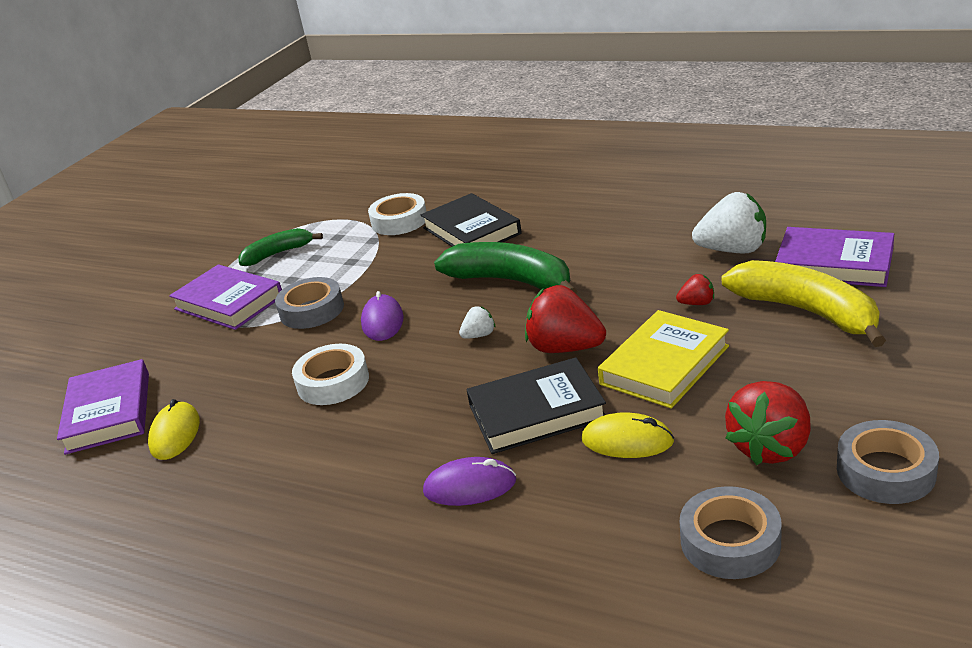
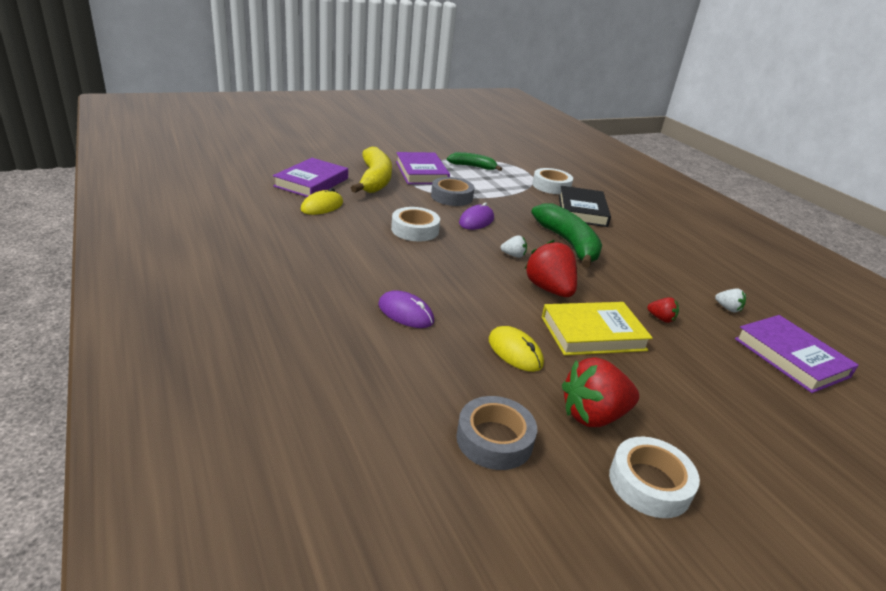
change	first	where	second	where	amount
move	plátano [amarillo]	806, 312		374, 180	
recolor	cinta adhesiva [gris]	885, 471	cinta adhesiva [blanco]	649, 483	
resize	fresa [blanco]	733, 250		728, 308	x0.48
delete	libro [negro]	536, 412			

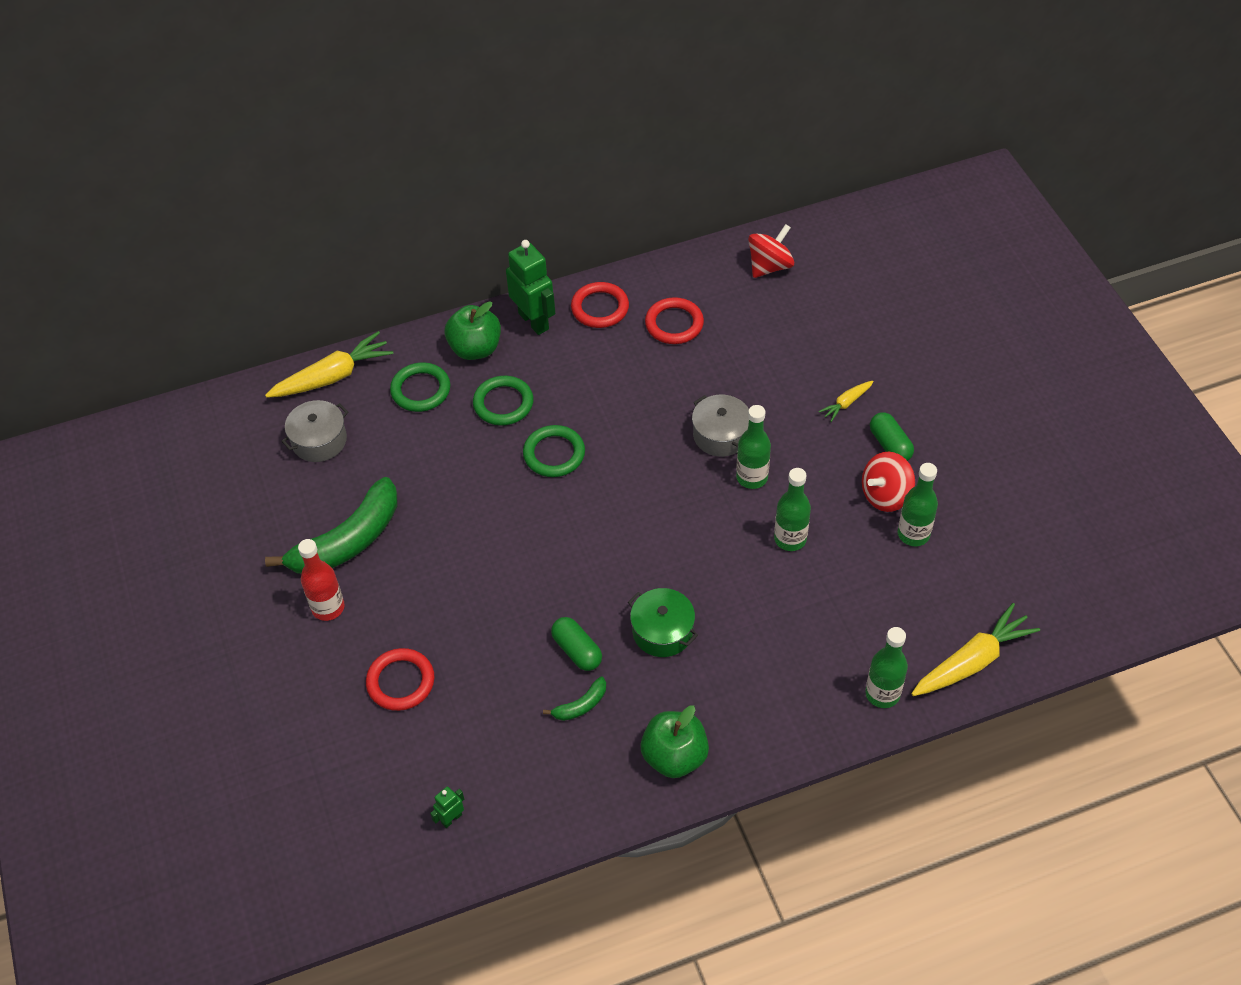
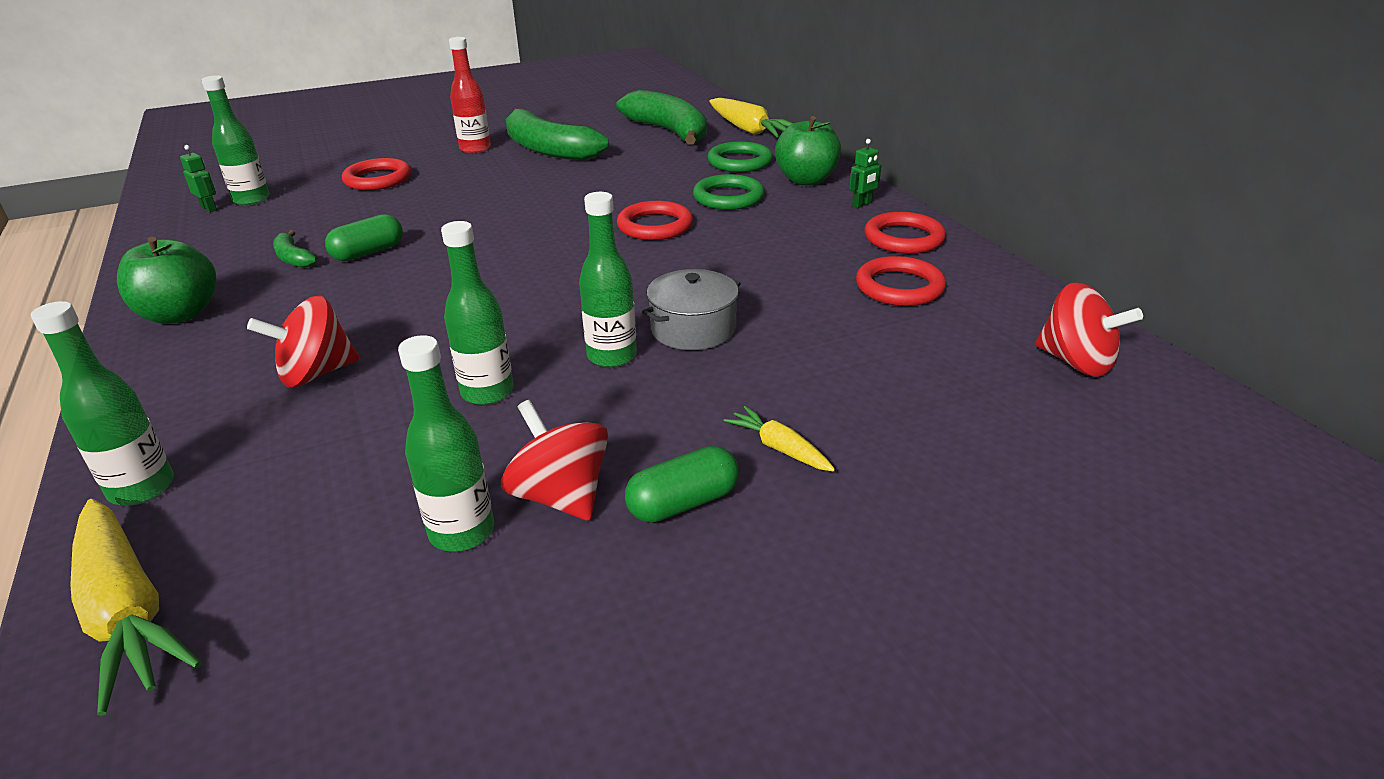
change	first	where	second	where	amount
insert			botella [verde]	251, 200	
insert			peonza [rojo]	316, 373	
replace	olla [gris]	319, 440	plátano [verde]	669, 132	
recolor	anillo [verde]	554, 454	anillo [rojo]	655, 226	
resize	robot [verde]	534, 321		862, 204	x0.47
delete	olla [verde]	662, 631			

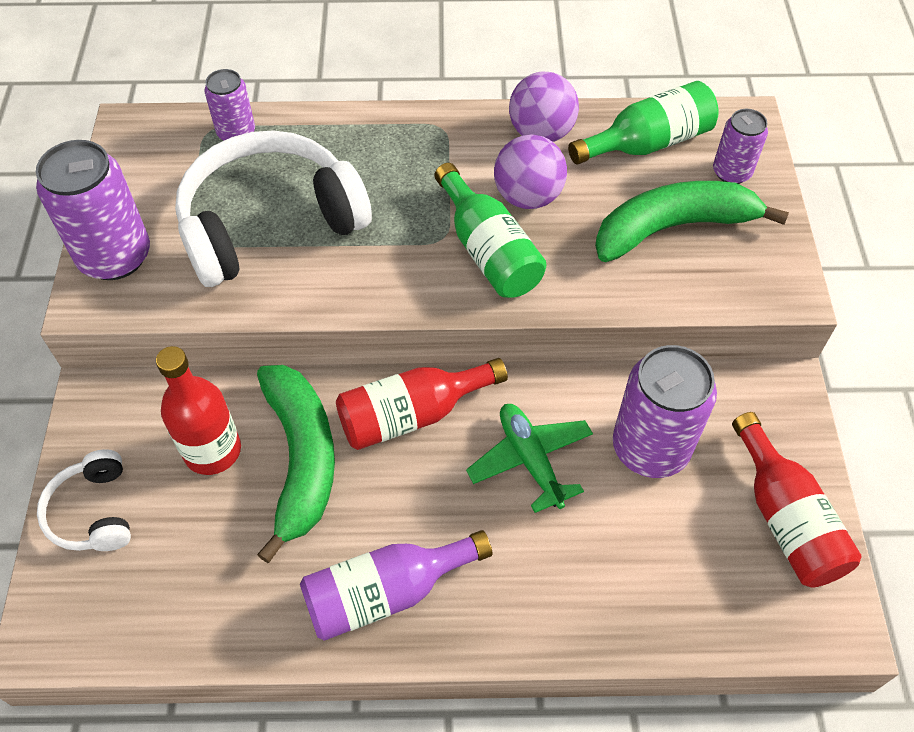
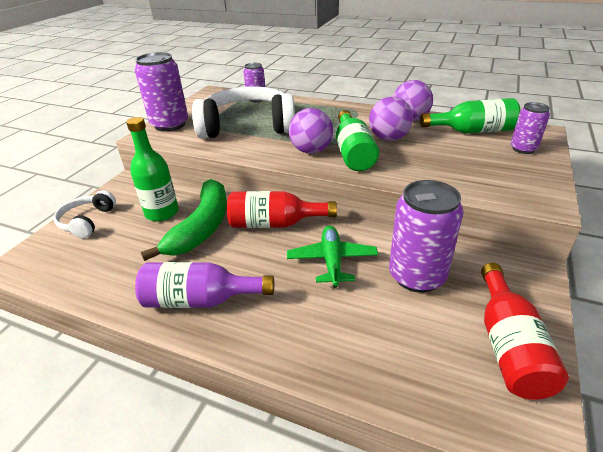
change	first	where	second	where	amount
recolor	botella [rojo]	212, 450	botella [verde]	162, 213	
insert			pelota [morado]	311, 151	
delete	plátano [verde]	673, 227			

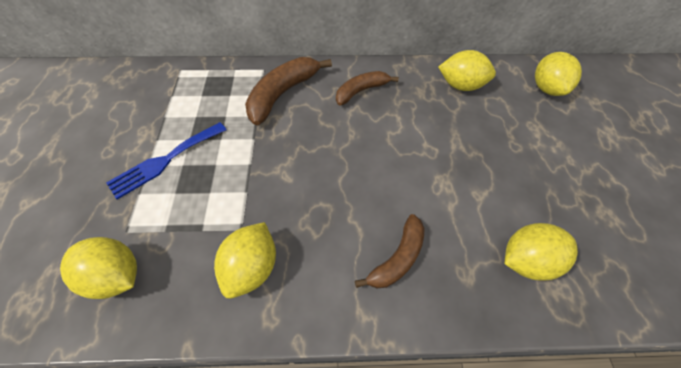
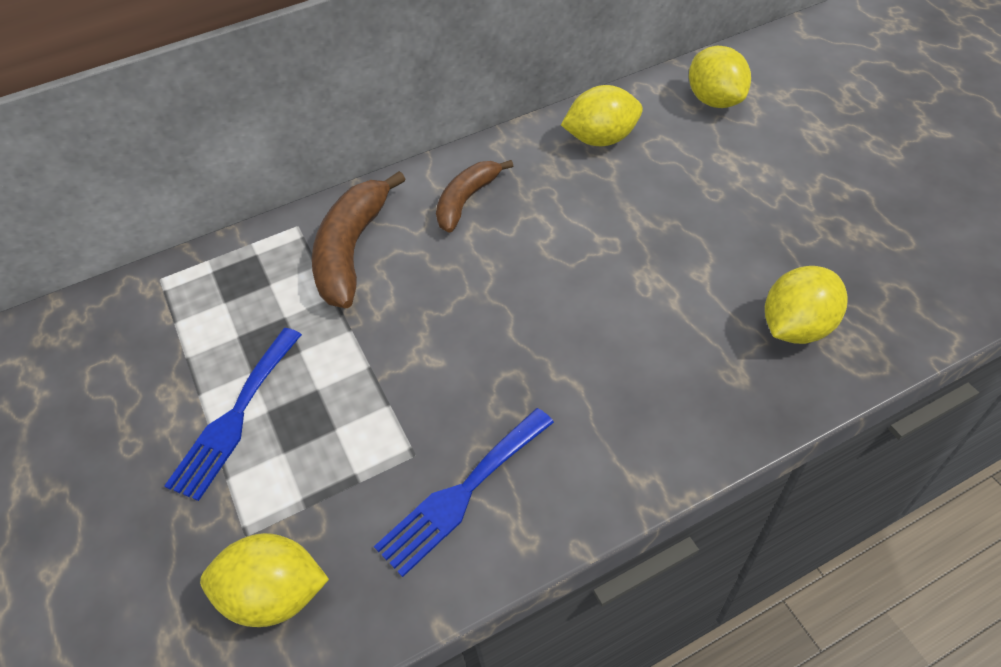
change	first	where	second	where	amount
replace	limón [amarillo]	252, 268	tenedor [azul]	462, 493	
delete	plátano [marrón]	397, 258			

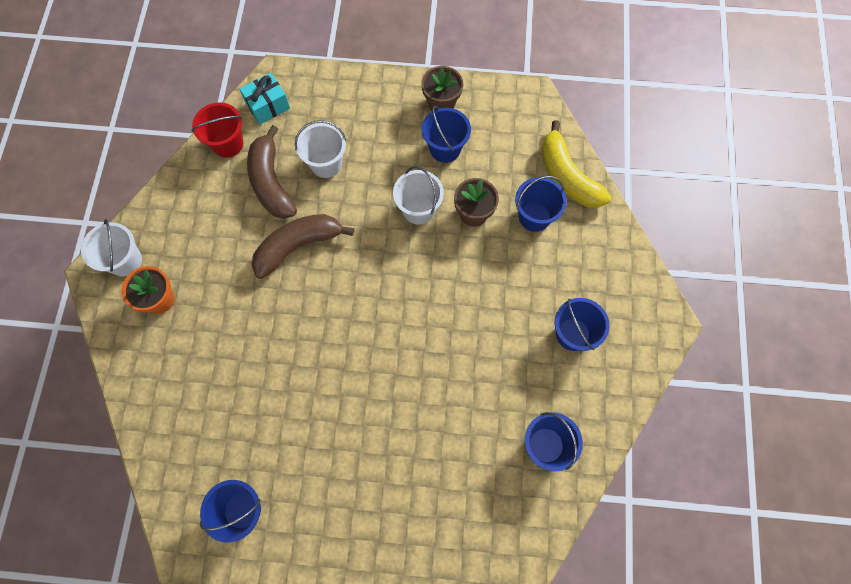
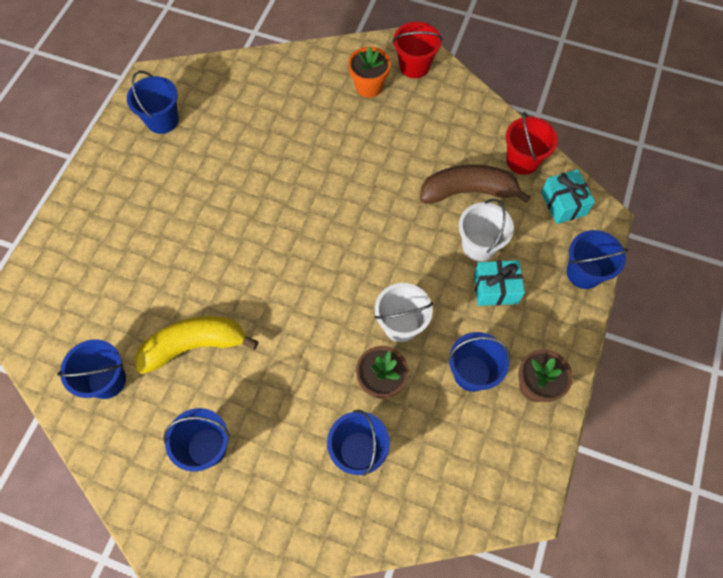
change	first	where	second	where	amount
move	plátano [amarillo]	567, 176		194, 345	
recolor	balde [blanco]	125, 261	balde [rojo]	414, 66	
insert			regalo [turquesa]	495, 288	
insert			balde [azul]	584, 273	
delete	plátano [marrón]	298, 246			

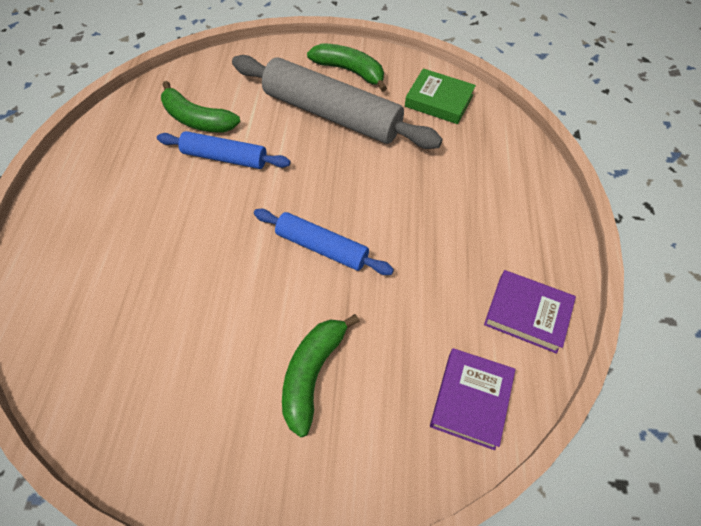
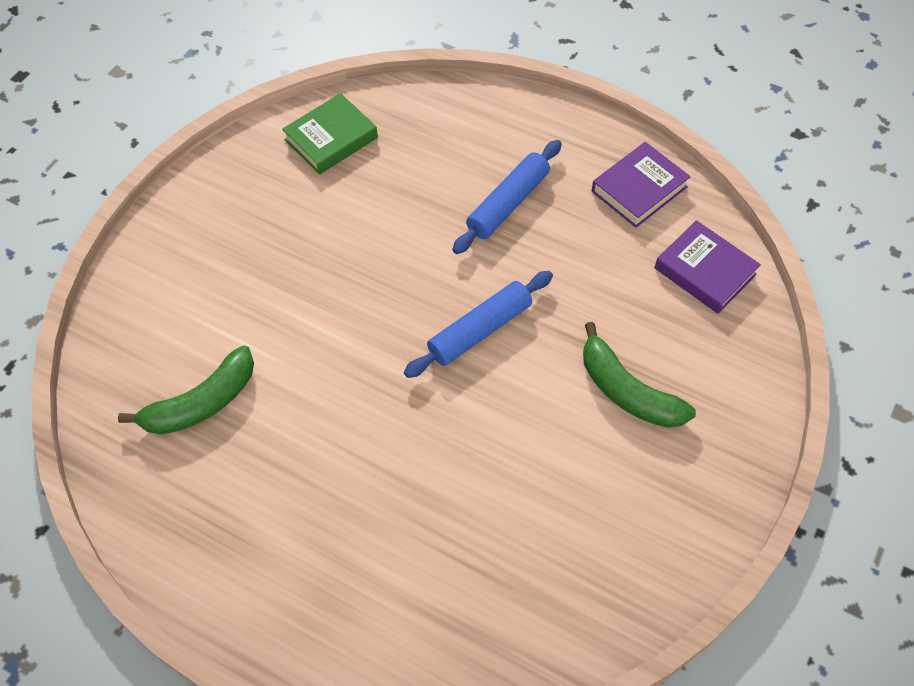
change	first	where	second	where	amount
move	rodillo [azul]	225, 157		508, 203	
delete	rodillo [gris]	331, 114			
delete	plátano [verde]	349, 71			

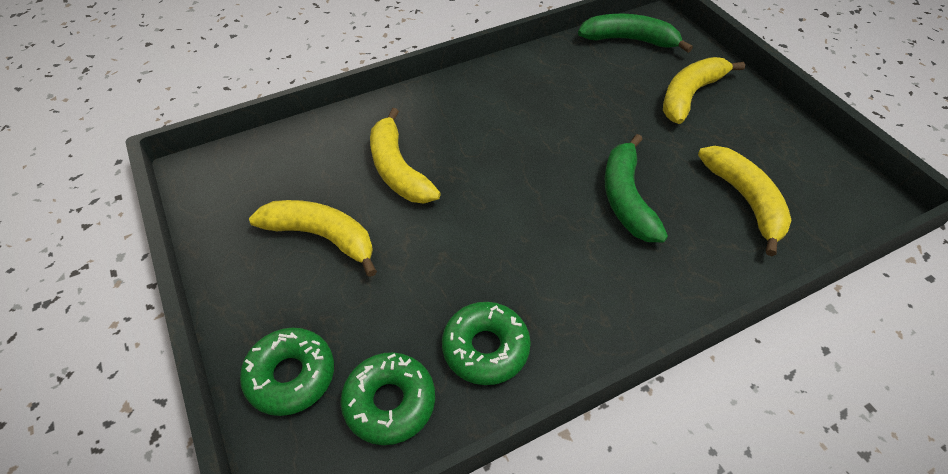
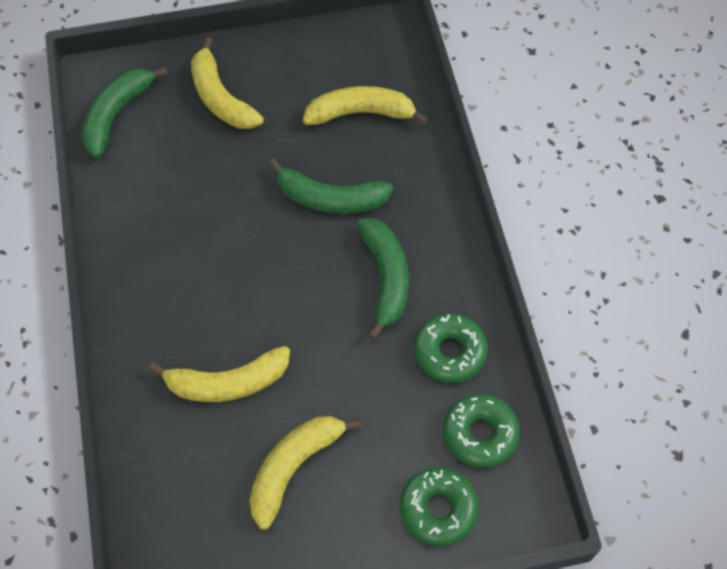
change	first	where	second	where	amount
insert			plátano [verde]	385, 278	

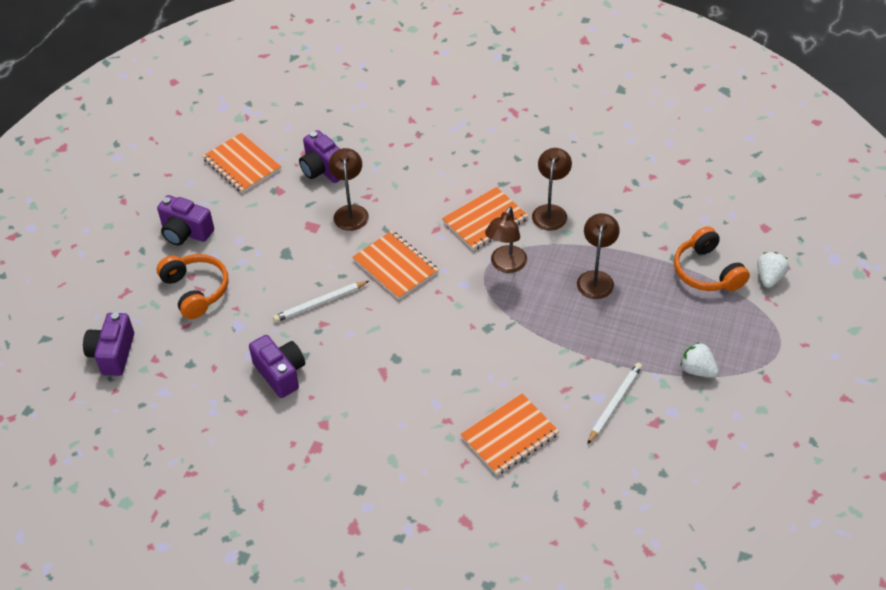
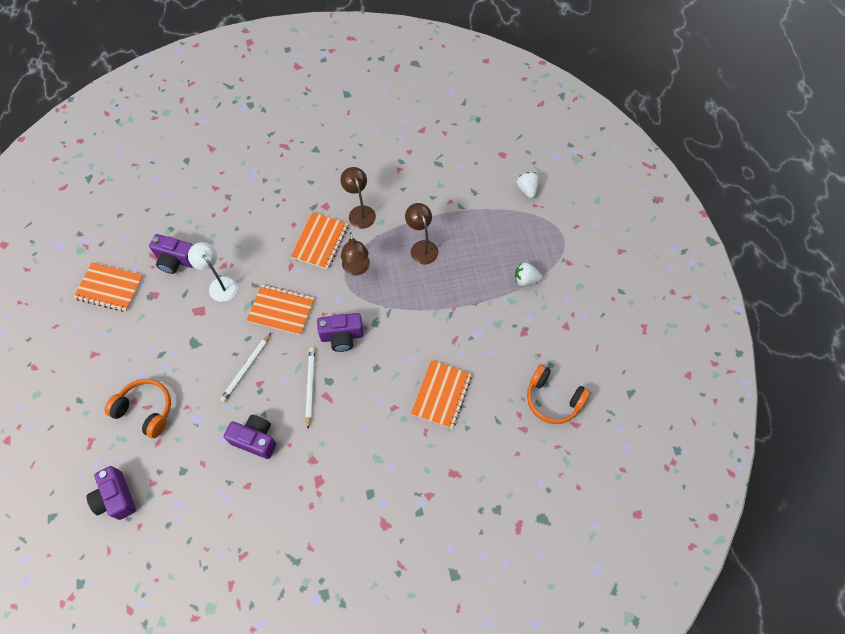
change	first	where	second	where	amount
recolor	lámpara [marrón]	350, 212	lámpara [blanco]	220, 284	
move	lápiz [blanco]	614, 403		310, 386	
move	cámara [morado]	185, 232		342, 336	
move	auriculares [naranja]	707, 271		553, 399	

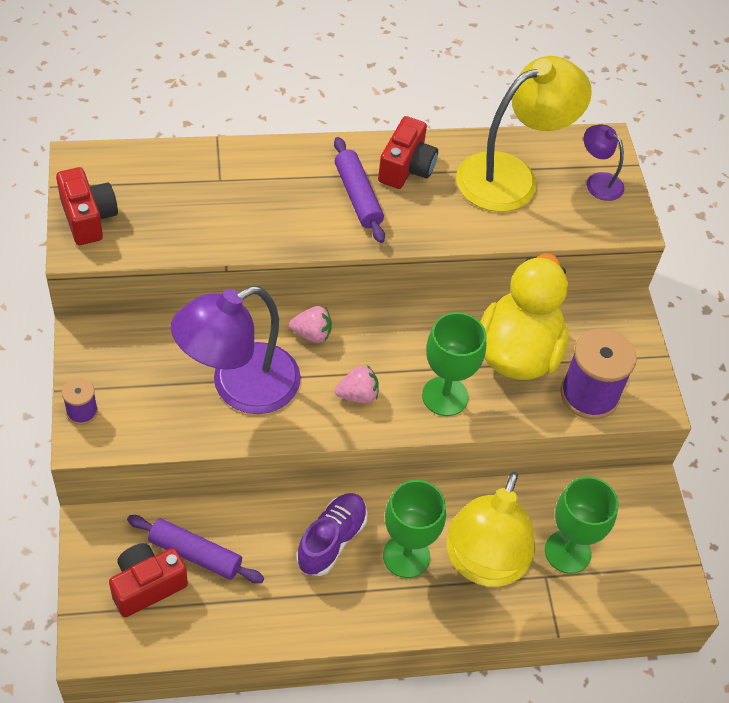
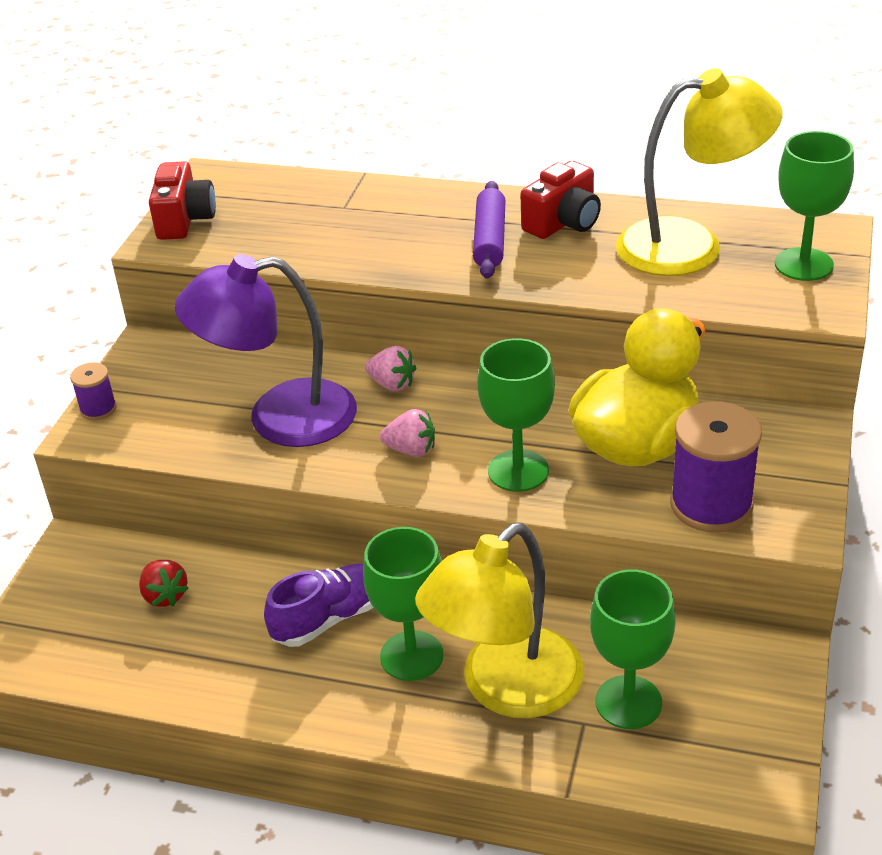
change	first	where	second	where	amount
replace	rodillo [morado]	195, 554	fresa [rojo]	165, 596	
replace	lámpara [morado]	598, 181	copa [verde]	803, 264	
delete	cámara [rojo]	147, 586			

